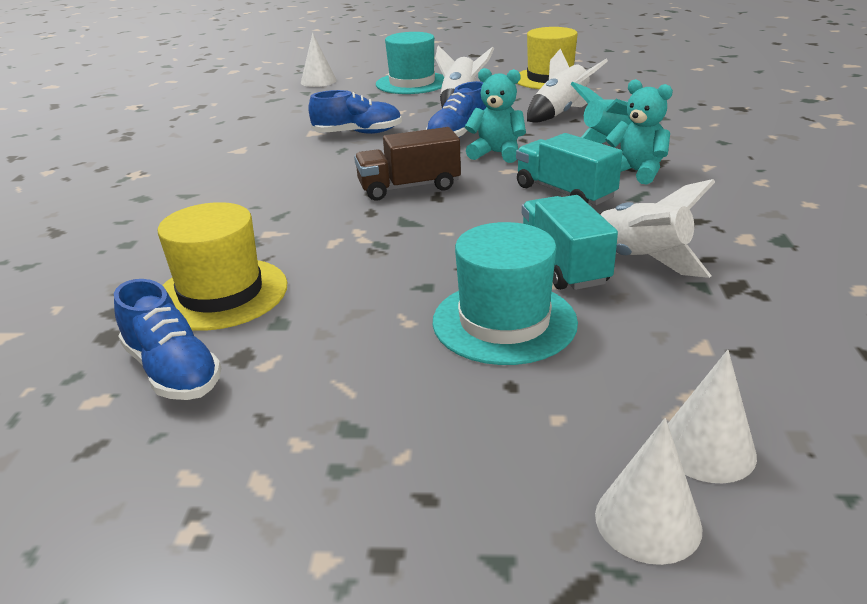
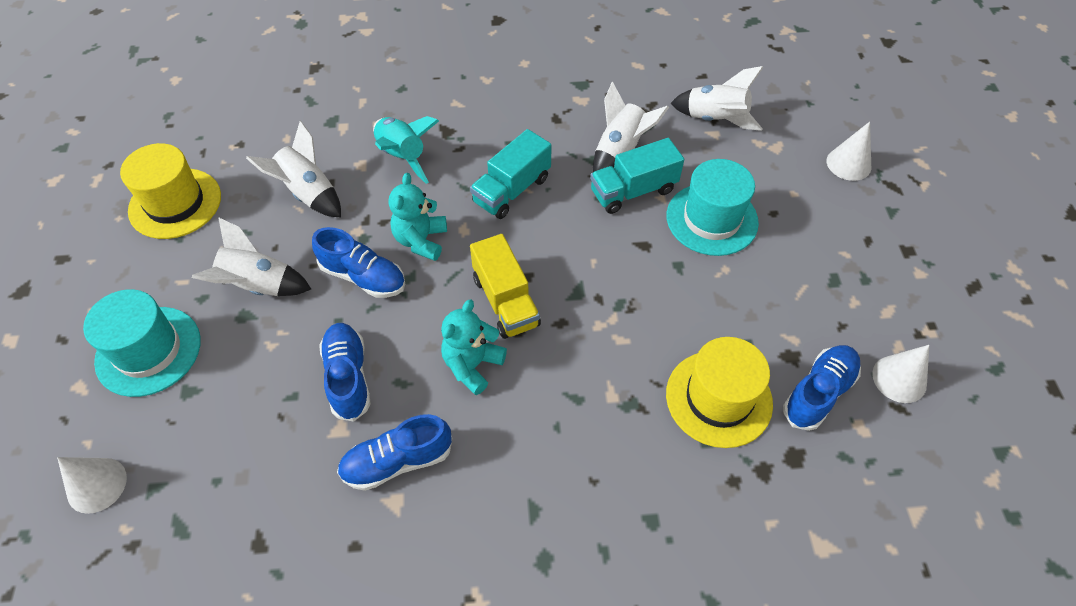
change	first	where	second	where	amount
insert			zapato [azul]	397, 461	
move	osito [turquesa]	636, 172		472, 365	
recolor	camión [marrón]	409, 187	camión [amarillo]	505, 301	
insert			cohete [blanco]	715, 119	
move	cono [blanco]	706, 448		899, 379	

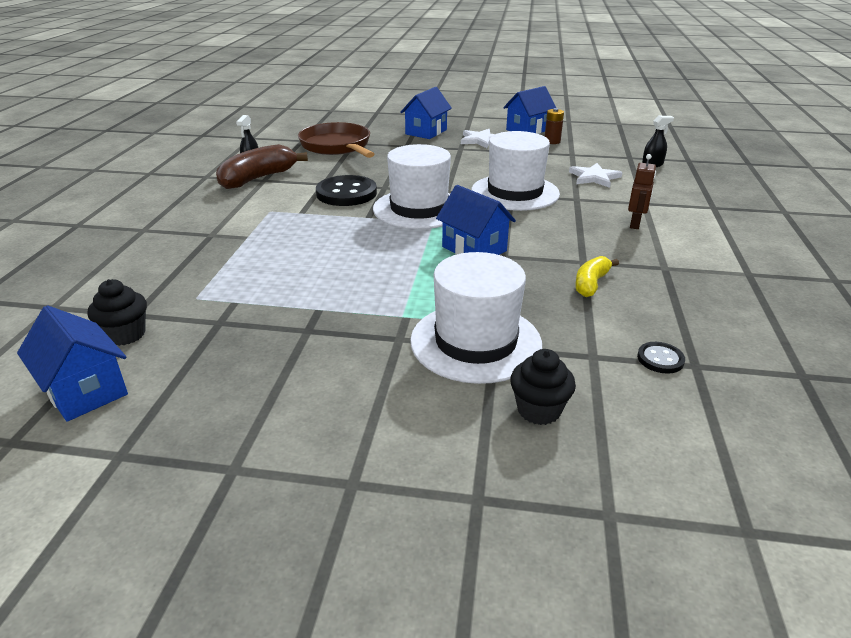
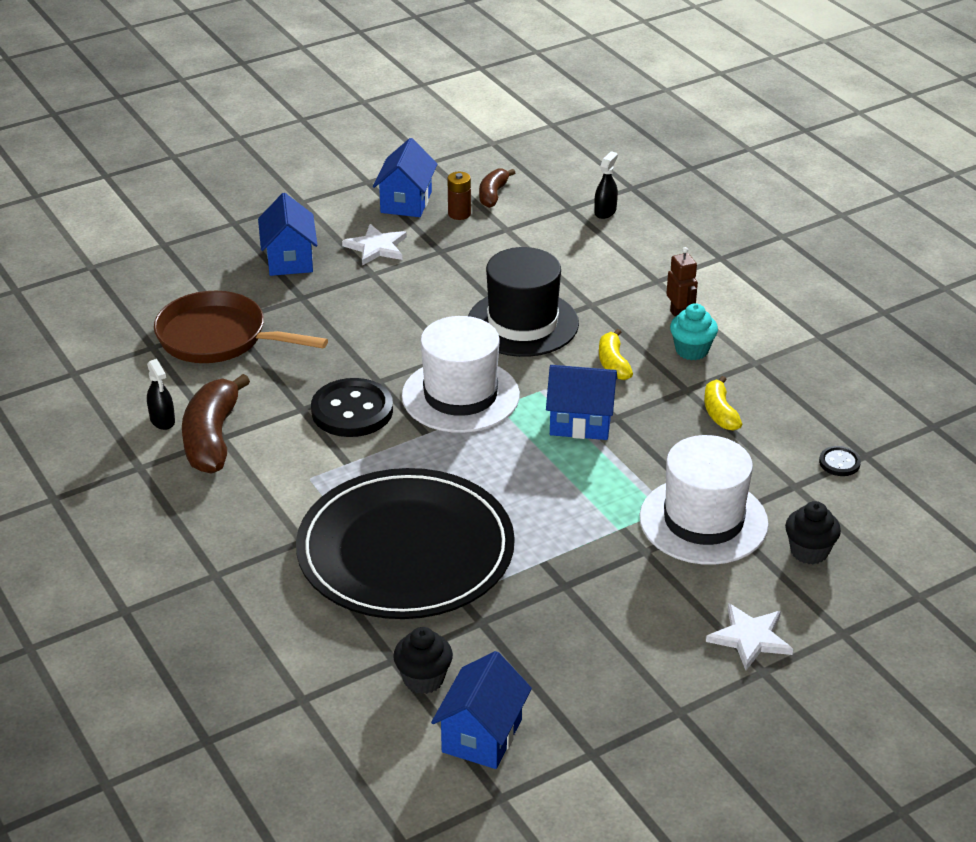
change	first	where	second	where	amount
insert			plato [negro]	405, 550	
rotate	casa [azul]	85, 391		482, 736	75 degrees counterclockwise
recolor	sombrero [blanco]	515, 192	sombrero [negro]	522, 323	
insert			plátano [marrón]	493, 194	
insert			plátano [amarillo]	613, 363	
insert			magdalena [turquesa]	691, 350	
move	estrella [blanco]	594, 177		750, 638	

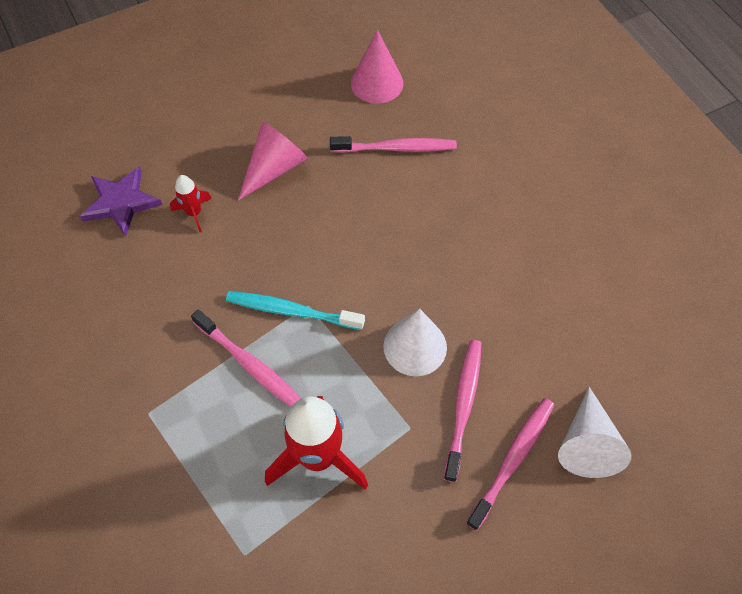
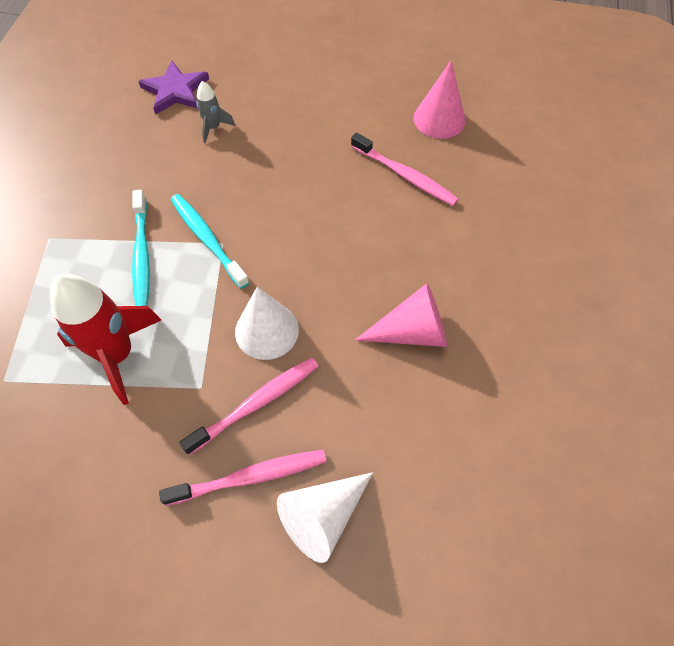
change	first	where	second	where	amount
recolor	cepillo de dientes [rosa]	249, 364	cepillo de dientes [turquesa]	142, 254	
recolor	cohete [rojo]	194, 213	cohete [gris]	213, 128	
move	cono [rosa]	274, 168		411, 332	

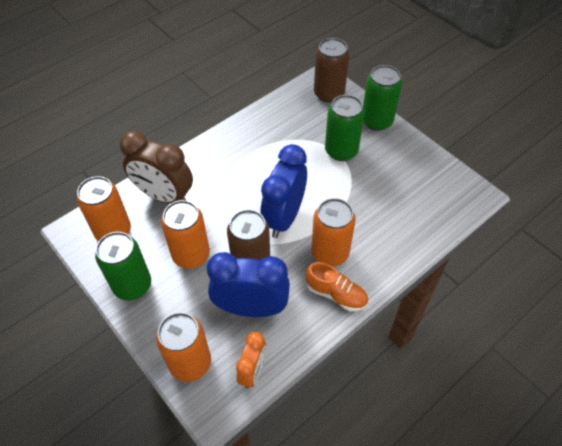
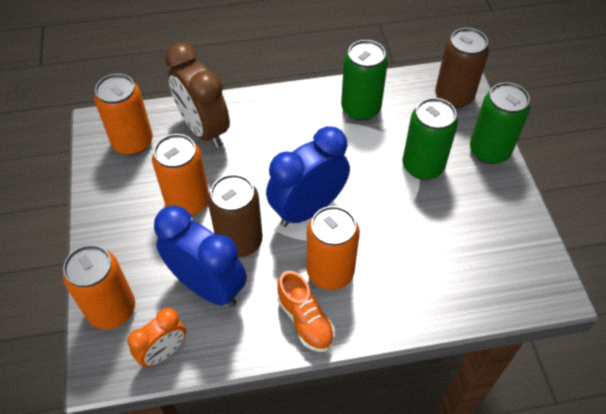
change	first	where	second	where	amount
move	lata [verde]	132, 285		360, 108	

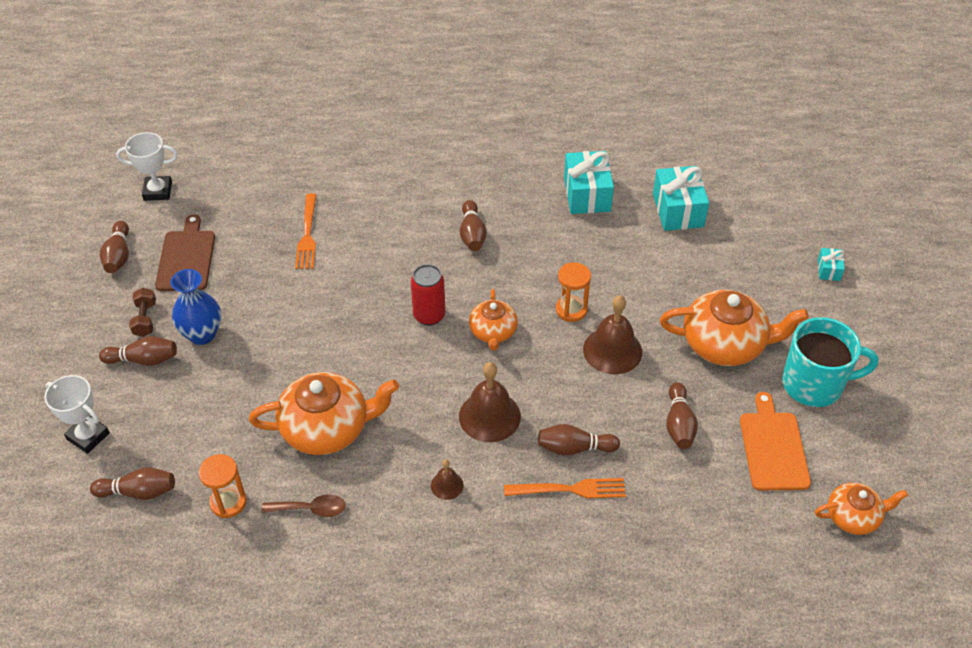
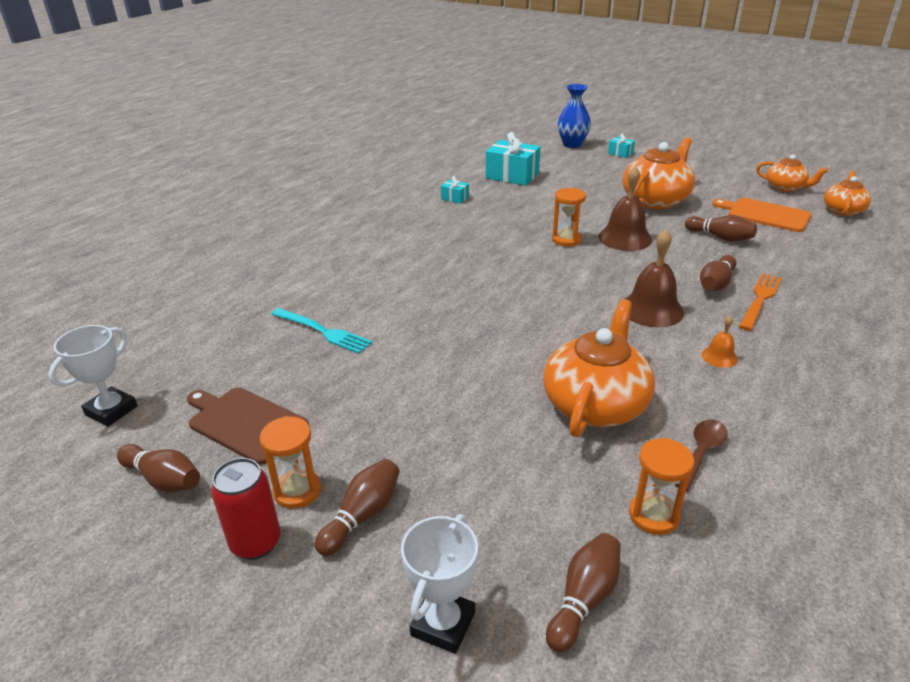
change	first	where	second	where	amount
move	lata [rojo]	429, 315		256, 542	
replace	mancuerna [marrón]	145, 319	reloj de arena [naranja]	297, 491	
recolor	tenedor [naranja]	307, 235	tenedor [turquesa]	323, 331	
rotate	trofeo [blanco]	88, 436		443, 624	45 degrees counterclockwise
resize	regalo [turquesa]	587, 194		455, 198	x0.49
move	florero [azul]	202, 334		572, 144	
recolor	campana [marrón]	447, 485	campana [naranja]	719, 356	
move	tetera [naranja]	493, 332		785, 187	
delete	bolo [marrón]	472, 234			
delete	taza [turquesa]	814, 384			

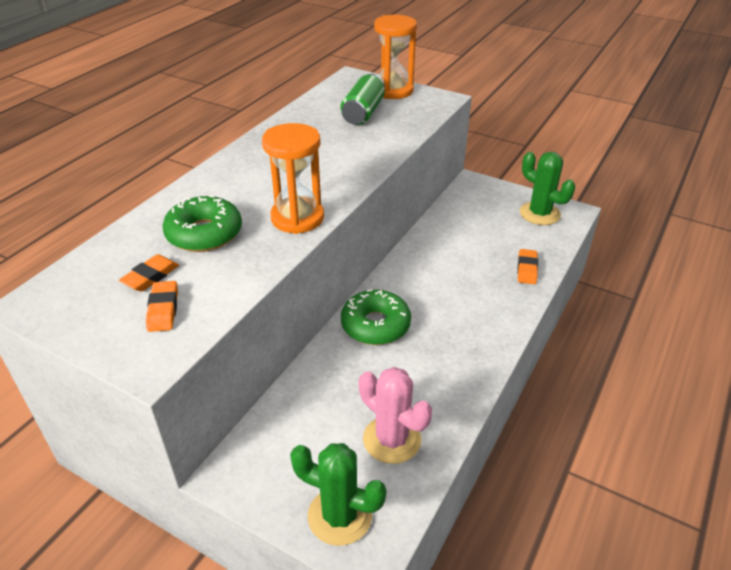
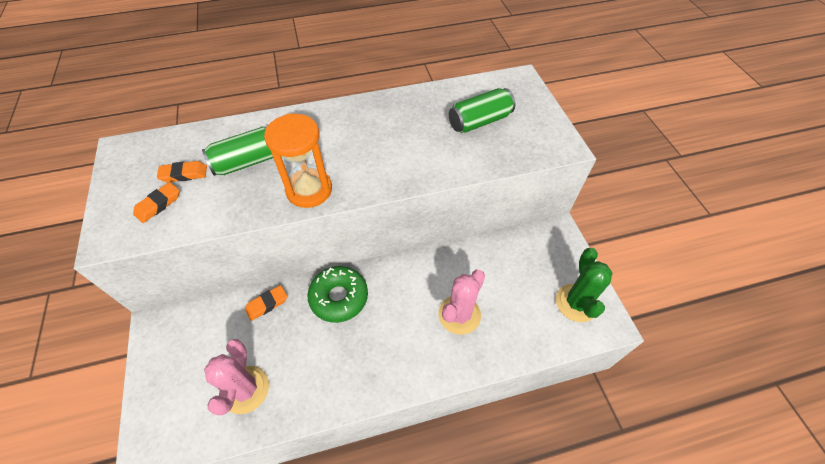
change	first	where	second	where	amount
replace	rosquilla [verde]	204, 234	lata [verde]	247, 162	
move	goma de borrar [naranja]	527, 269		267, 304	
insert			cactus [rosa]	459, 314	
delete	cactus [verde]	340, 516			
delete	reloj de arena [naranja]	393, 90			

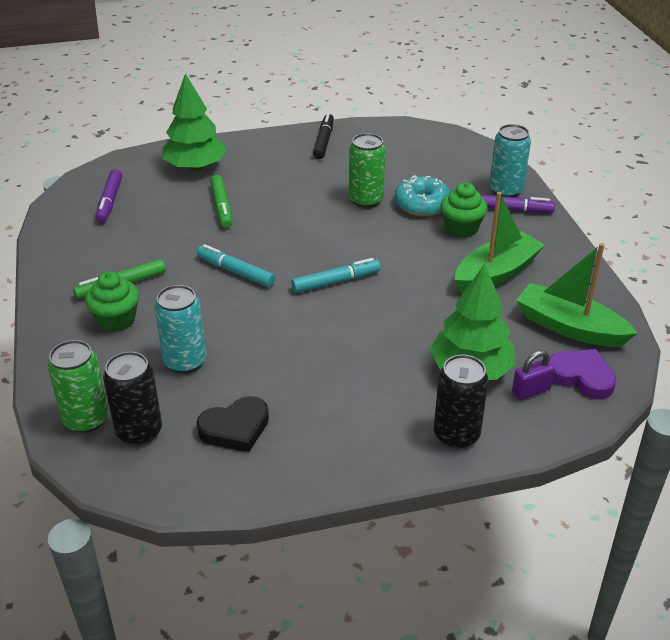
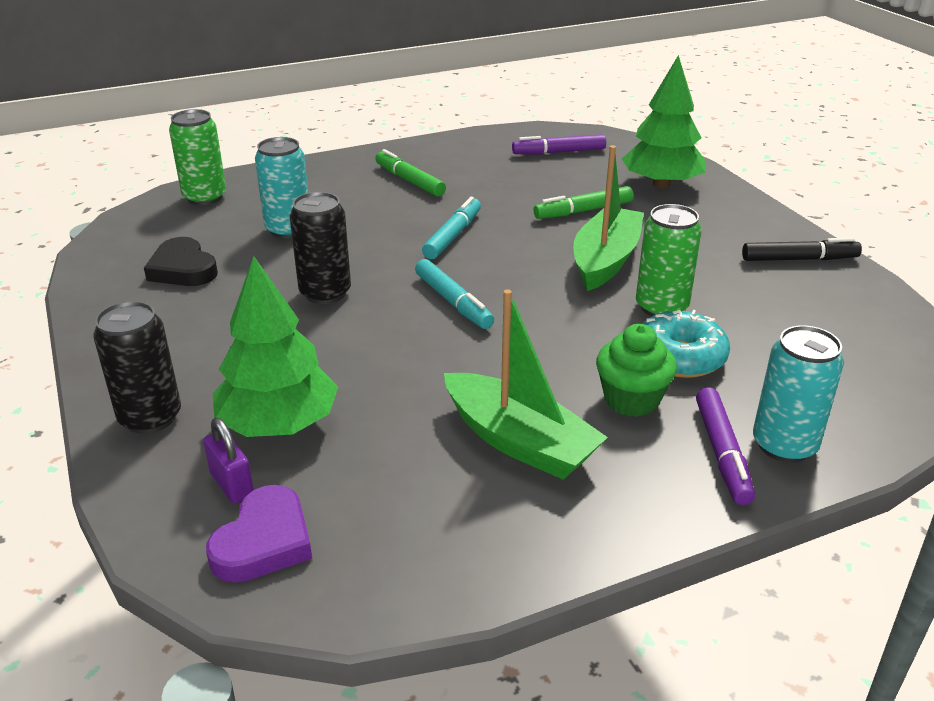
change	first	where	second	where	amount
move	lata [negro]	139, 431		325, 293	
move	barco [verde]	569, 327		605, 260	
delete	magdalena [verde]	116, 320			

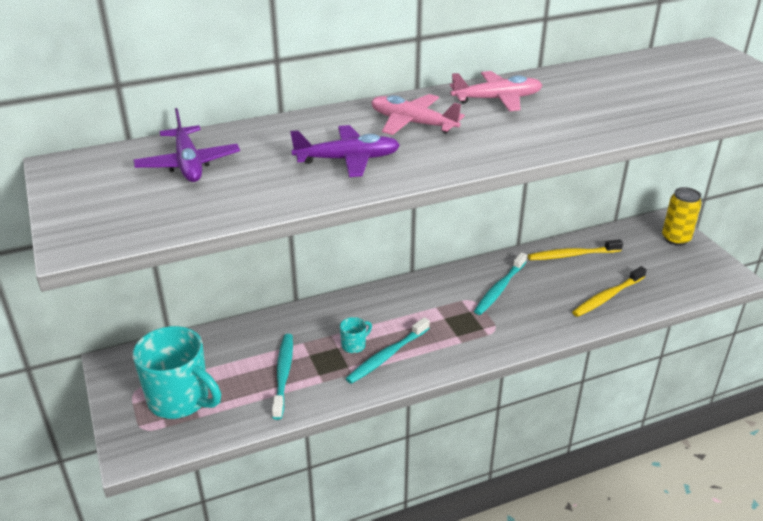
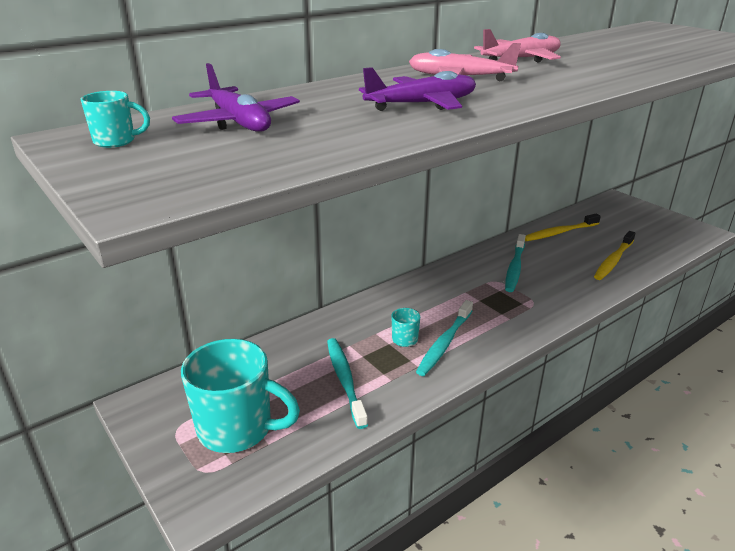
change	first	where	second	where	amount
insert			taza [turquesa]	116, 141	
delete	lata [amarillo]	675, 239			

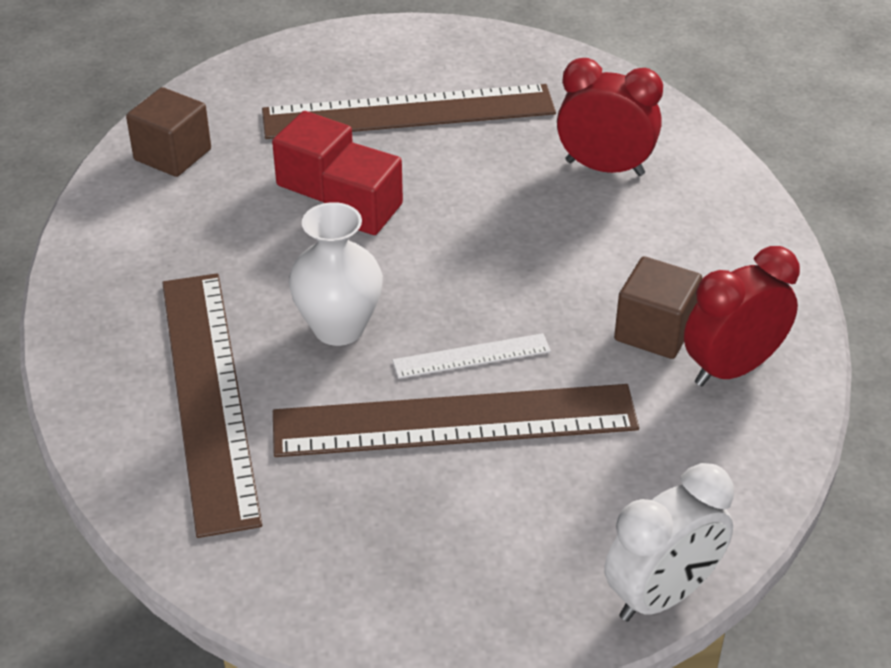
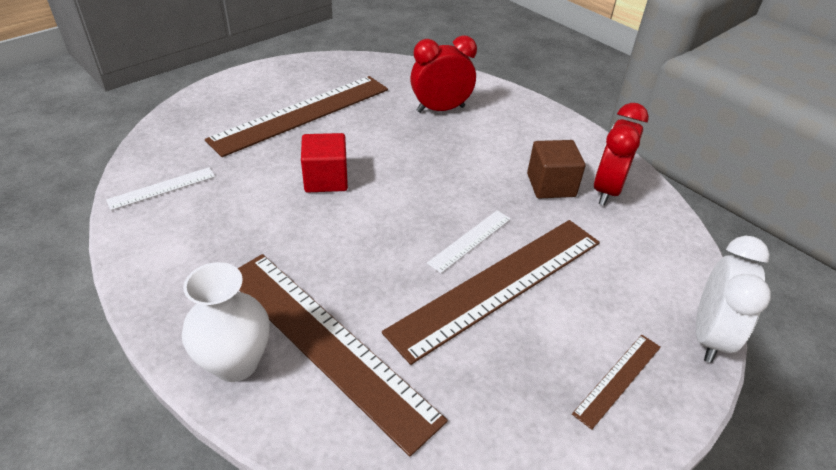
change	first	where	second	where	amount
replace	cubo [marrón]	172, 155	regla [blanco]	162, 188	
move	florero [blanco]	339, 328		236, 363	
insert			regla [marrón]	618, 379	
delete	cubo [rojo]	315, 179			

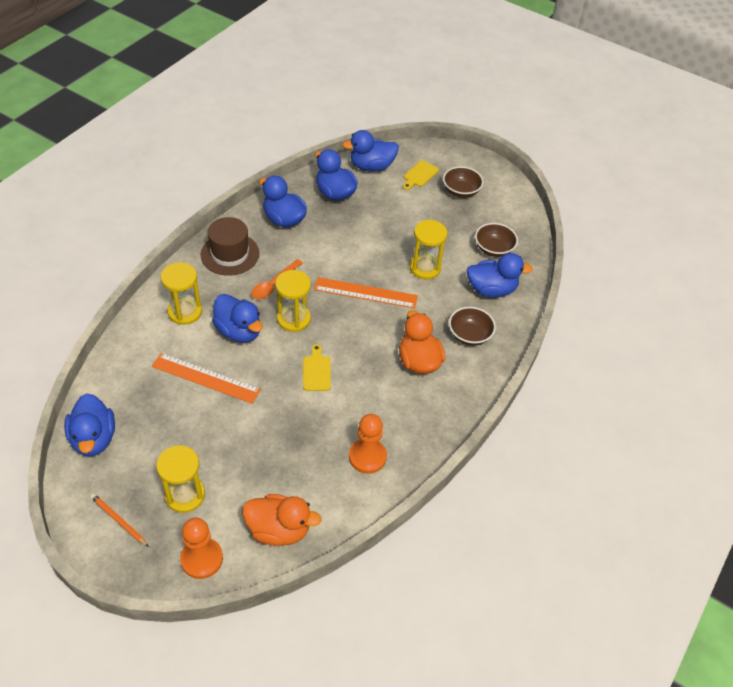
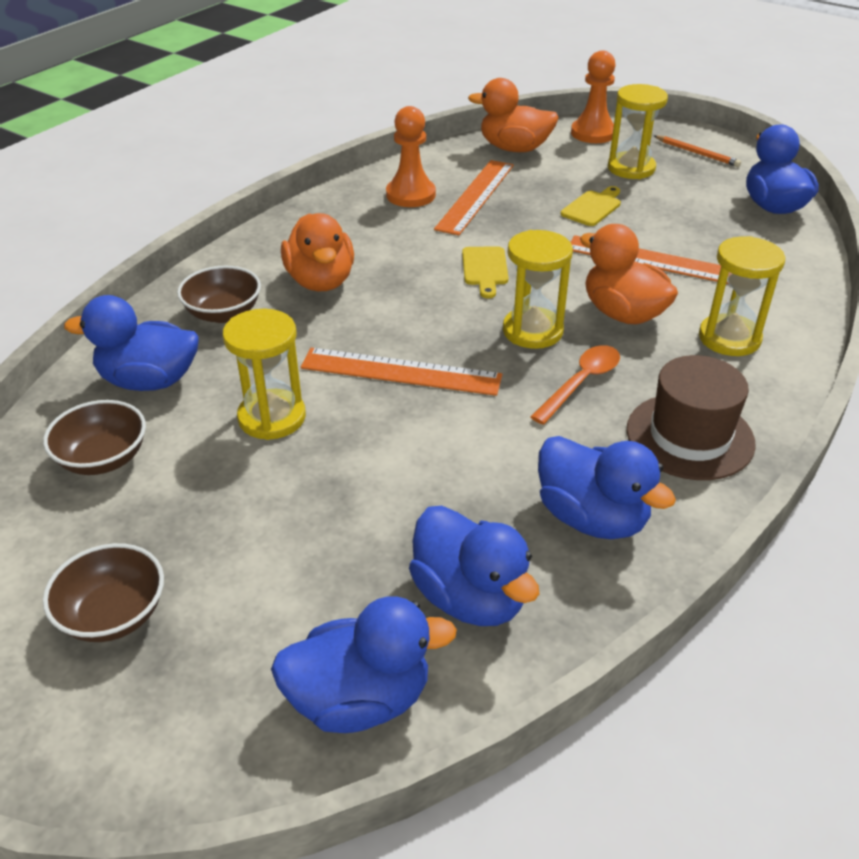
change	first	where	second	where	amount
insert			regla [naranja]	475, 196	
move	tabla de cortar [amarillo]	419, 175		592, 207	
recolor	pato [azul]	239, 331	pato [naranja]	623, 313	

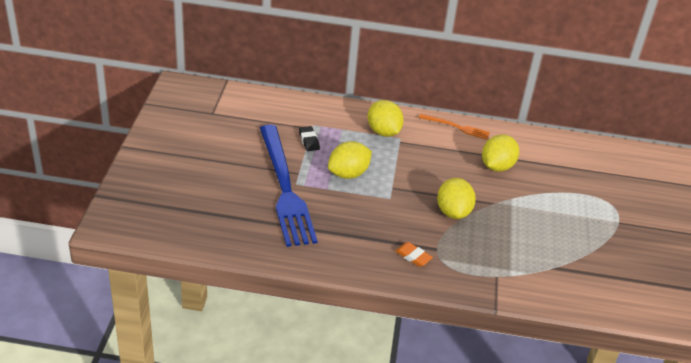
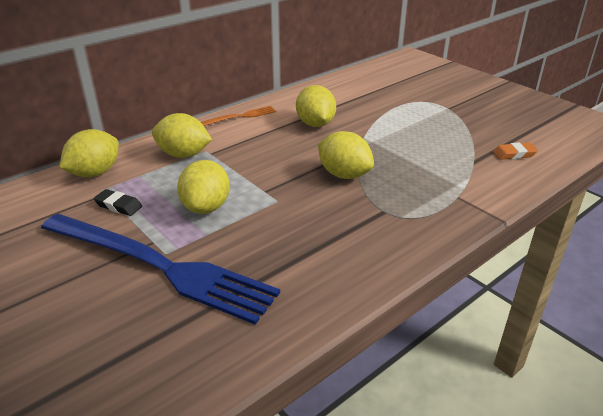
change	first	where	second	where	amount
insert			limón [amarillo]	95, 173	
move	goma de borrar [naranja]	413, 256		514, 154	

